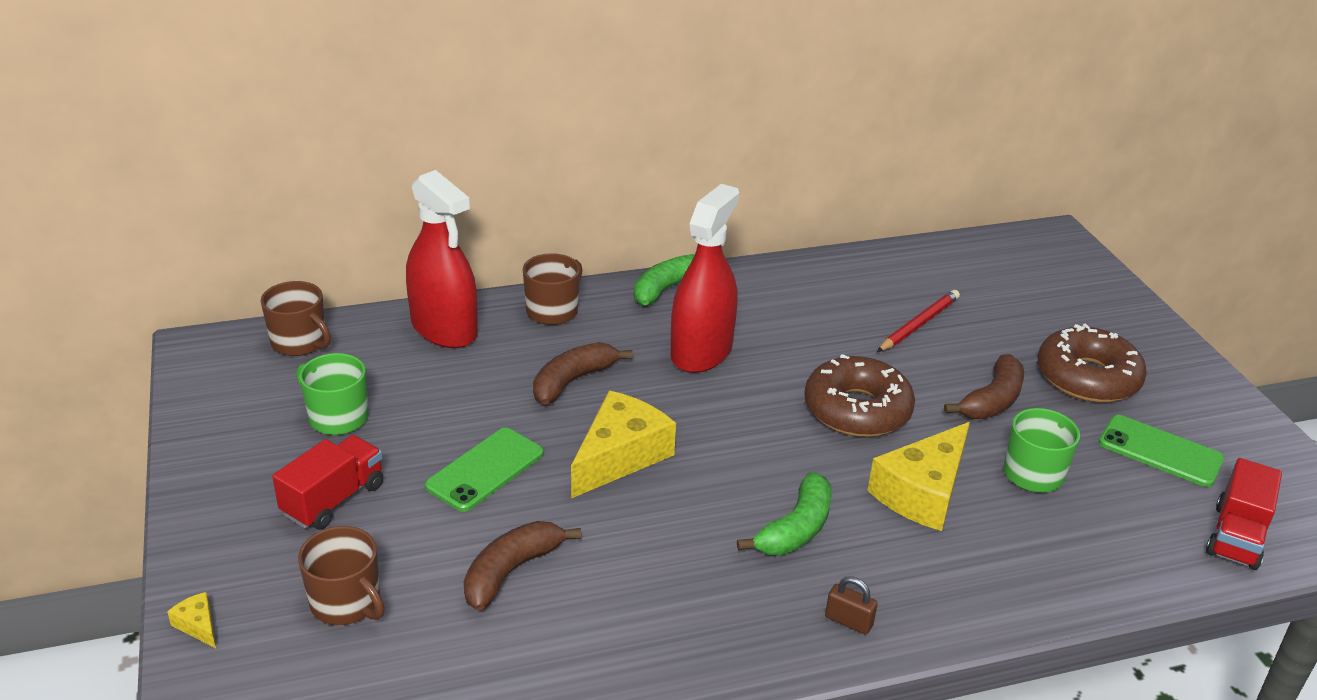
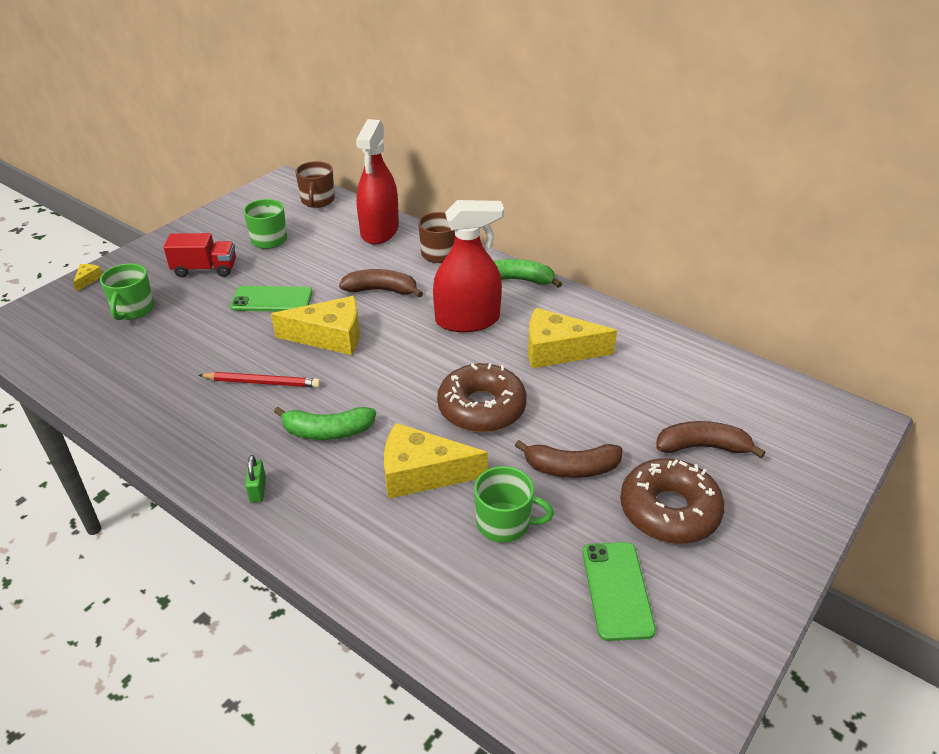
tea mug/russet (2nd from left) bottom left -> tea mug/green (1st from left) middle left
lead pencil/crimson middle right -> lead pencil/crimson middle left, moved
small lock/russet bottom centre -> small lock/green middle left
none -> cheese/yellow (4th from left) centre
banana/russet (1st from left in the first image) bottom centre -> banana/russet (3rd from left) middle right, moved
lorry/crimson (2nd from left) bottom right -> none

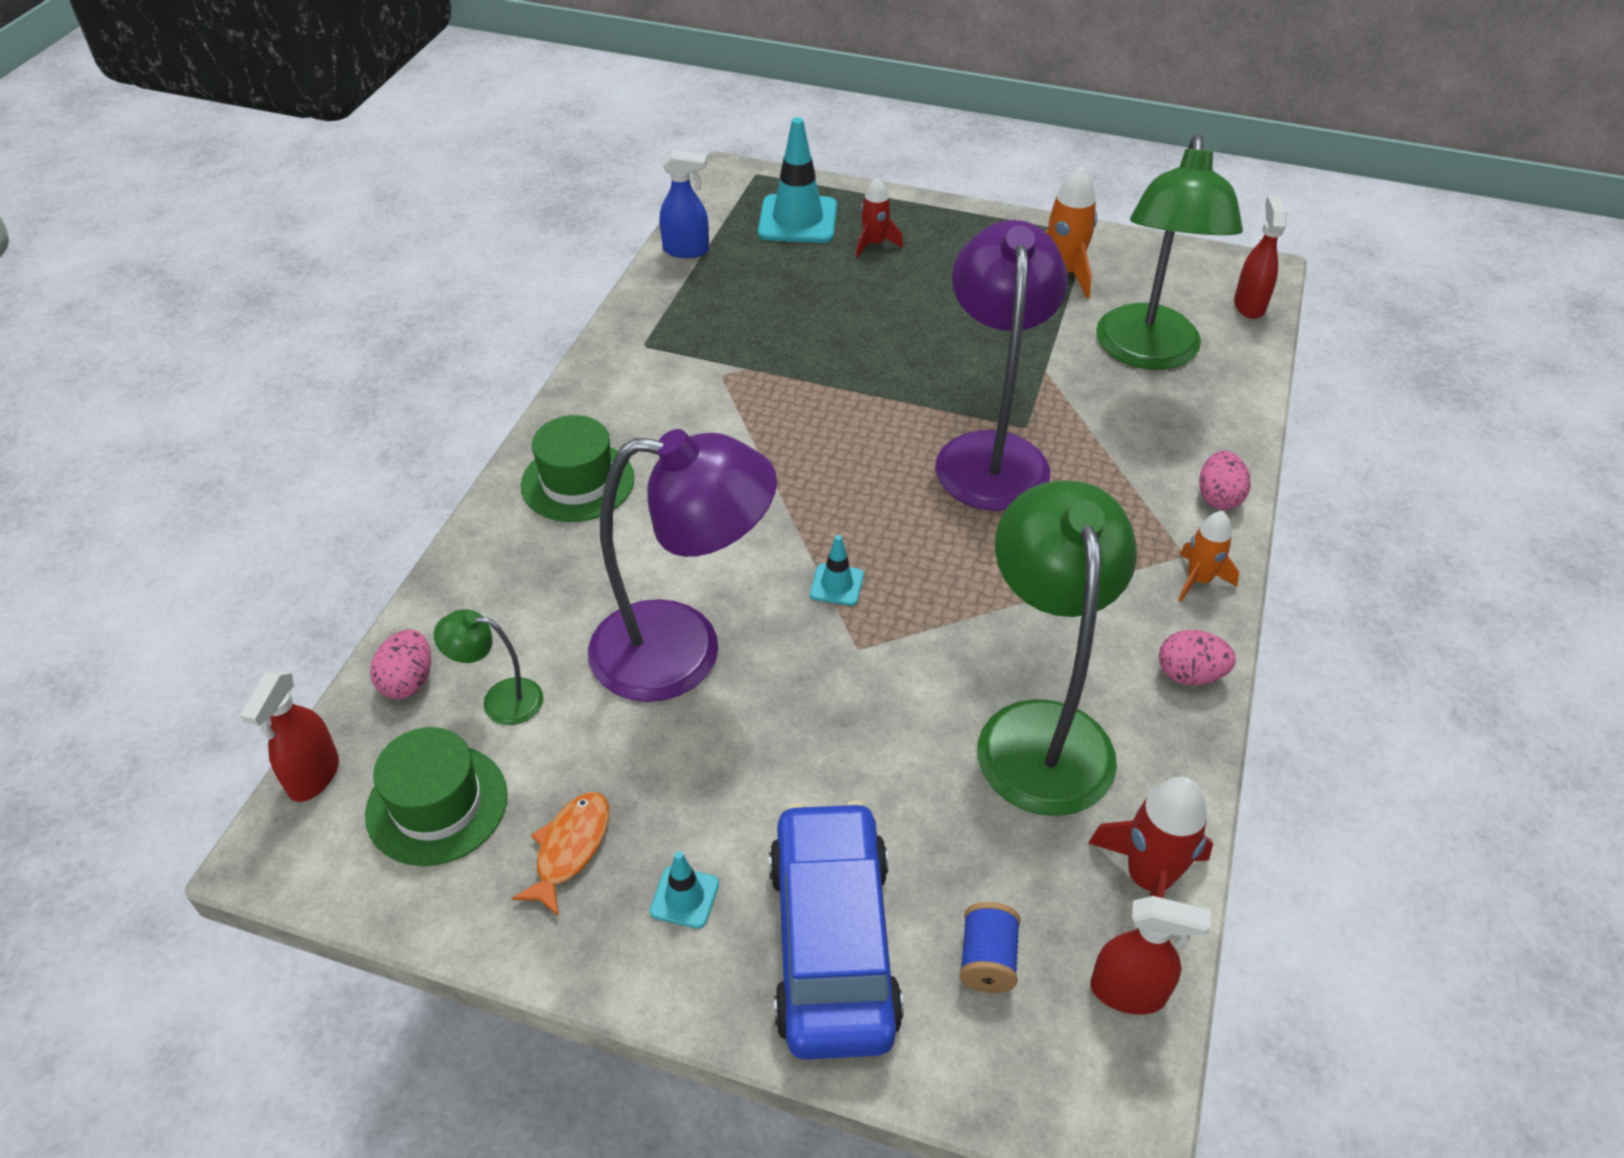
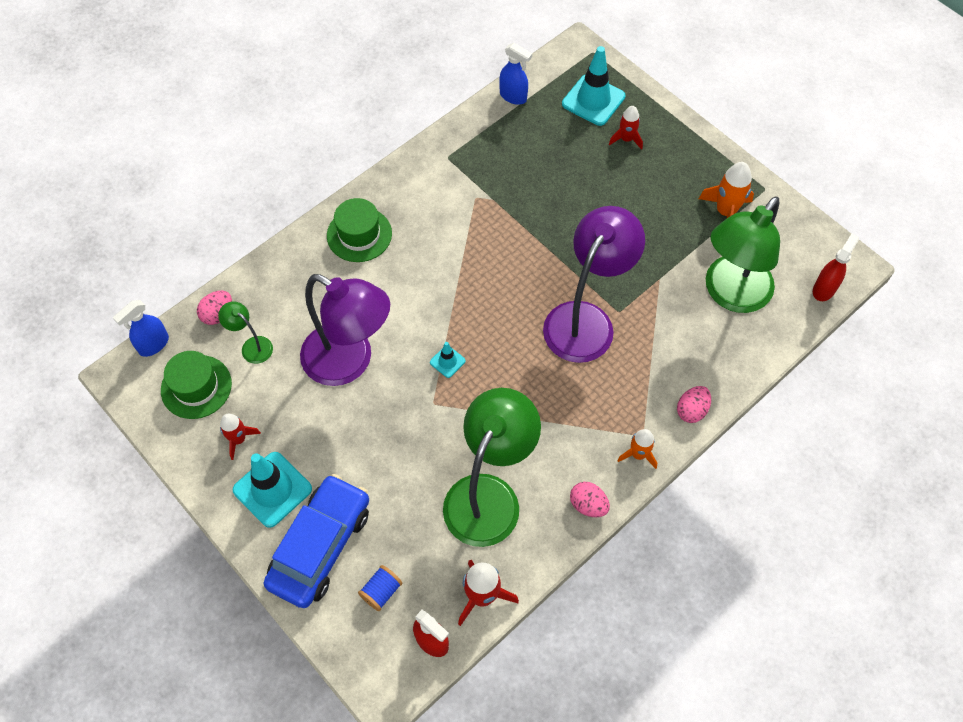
sprayer/crimson (1st from left) middle left -> sprayer/blue (1st from left) middle left
toy fish/bright orange bottom centre -> rocket/crimson (1st from left) middle left
safety cone/teal (1st from left) bottom centre -> safety cone/teal (1st from left) bottom left, x2.07

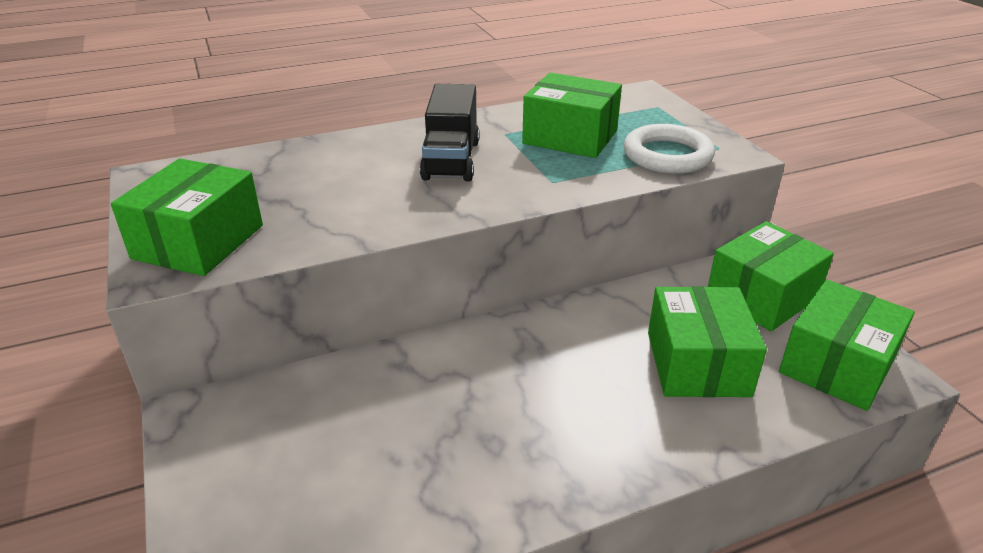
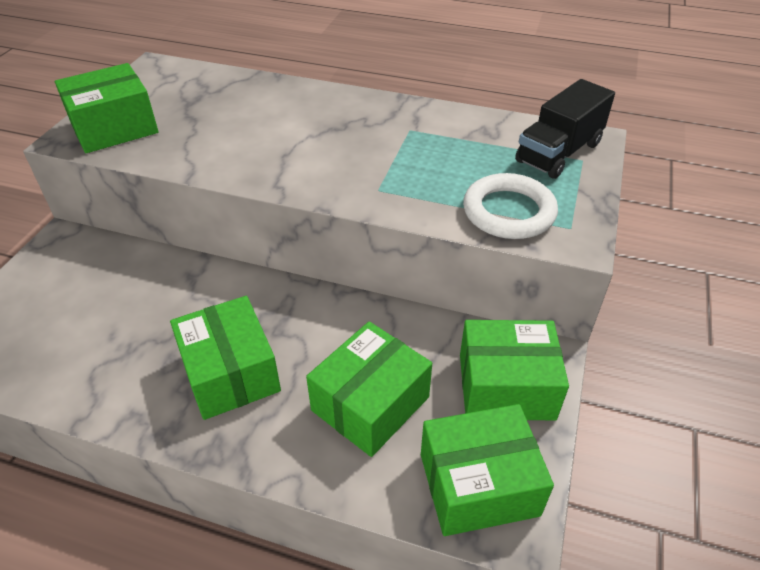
parcel/green (2nd from left) top centre -> parcel/green (2nd from left) middle left, moved
lorry/ebony top centre -> lorry/ebony top right, moved

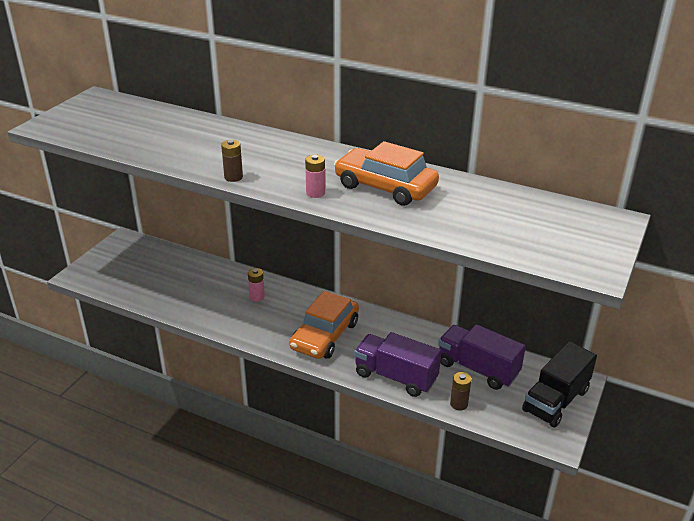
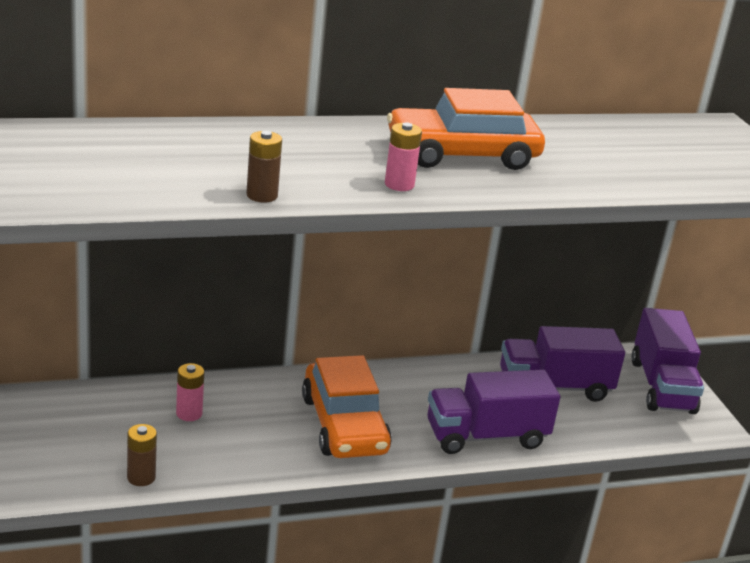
power cell/russet (2nd from left in the first image) bottom centre -> power cell/russet (1st from left) bottom left, moved
lorry/ebony bottom right -> lorry/purple (3rd from left) middle right

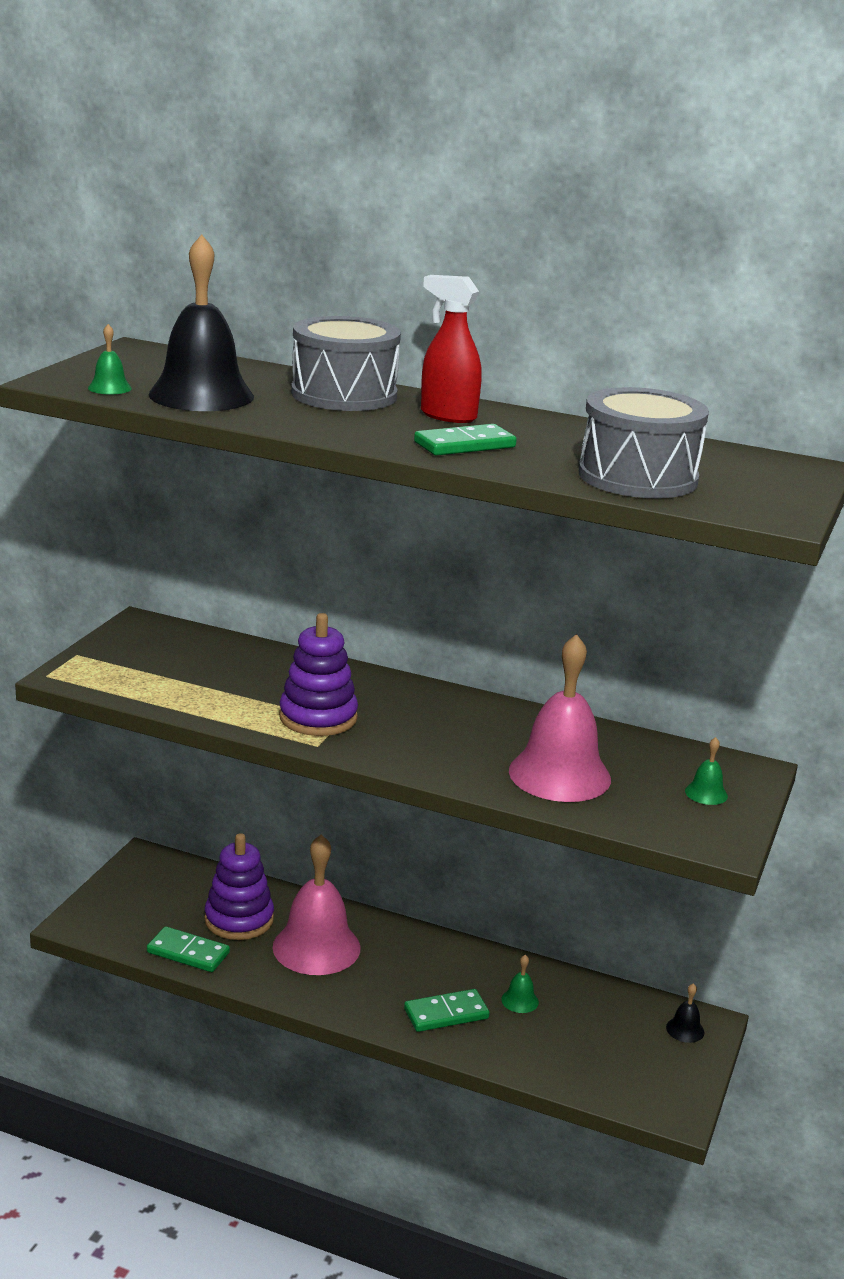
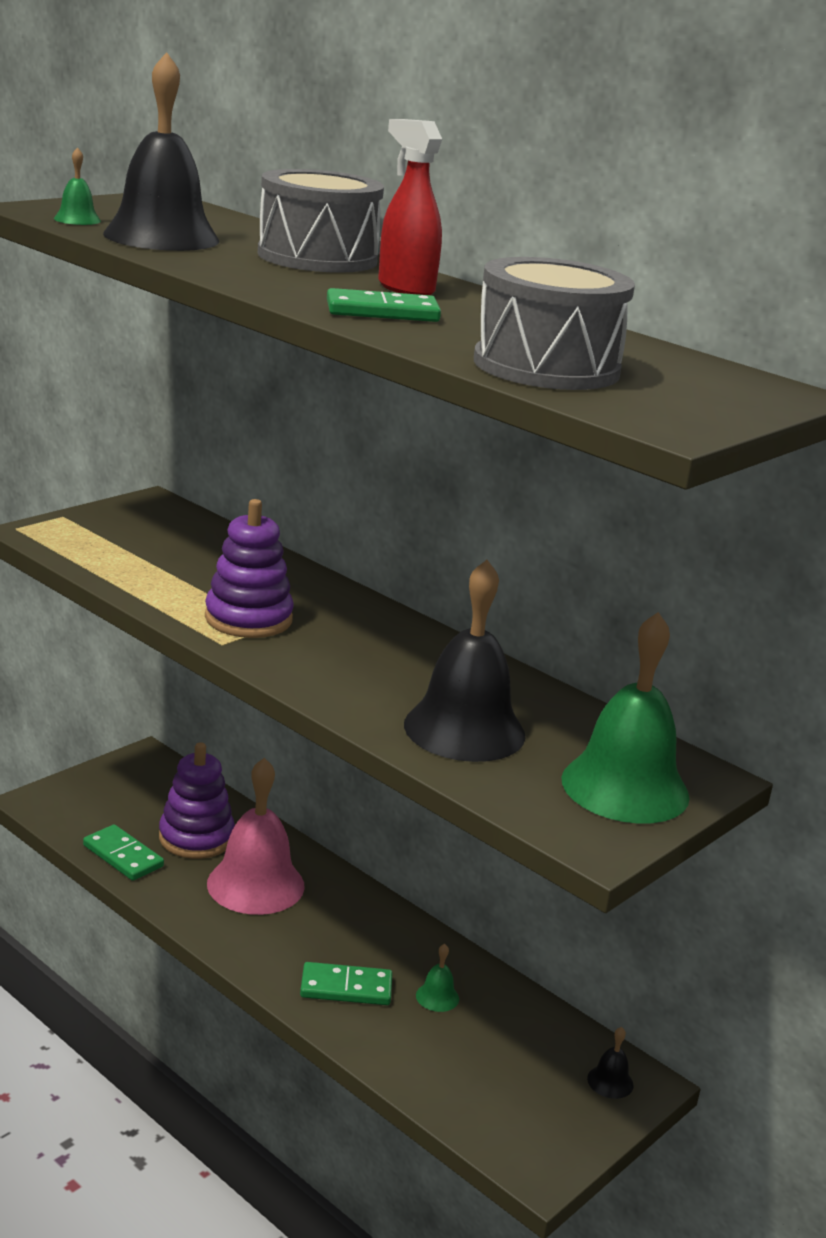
hand bell/pink (2nd from left) centre -> hand bell/ebony (2nd from left) centre
hand bell/green (3rd from left) middle right, x2.43

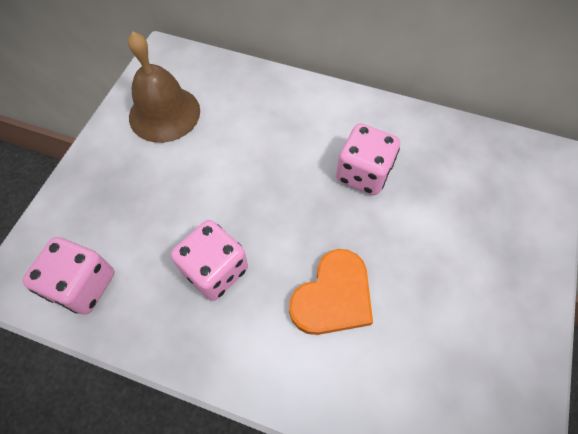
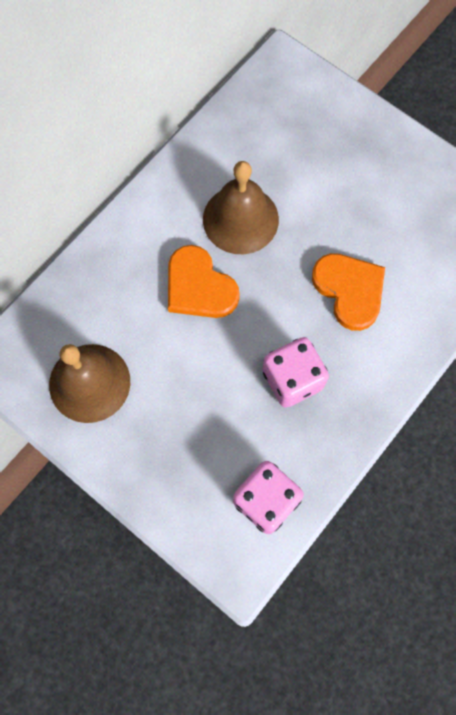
none -> heart/bright orange (1st from left) centre
dice/pink (3rd from left) centre -> hand bell/russet (2nd from left) top centre

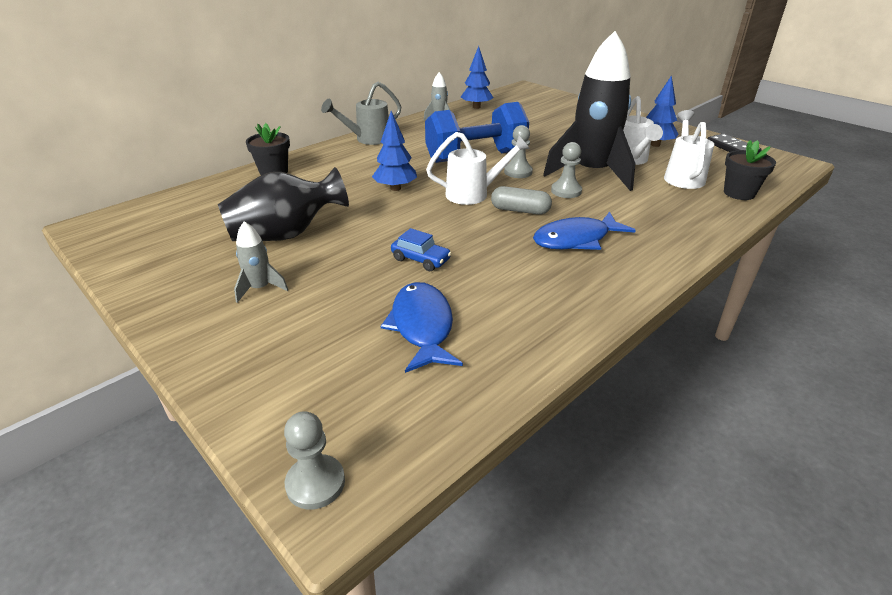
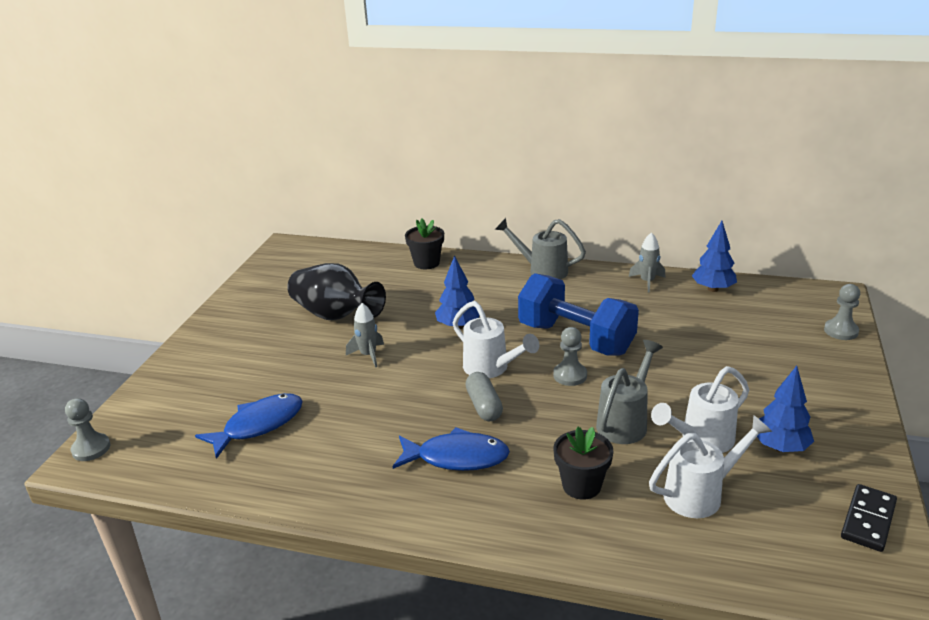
rocket/gray (1st from left) middle left -> rocket/gray (1st from left) centre, moved
toy fish/blue (2nd from left) centre -> toy fish/blue (2nd from left) bottom centre, 150 degrees clockwise
flower pot/ebony (2nd from left) top right -> flower pot/ebony (2nd from left) bottom centre, moved
rocket/ebony top centre -> watering pot/gray (2nd from left) middle right
chess pawn/gray (3rd from left) top centre -> chess pawn/gray (3rd from left) middle right, moved
car/blue centre -> none

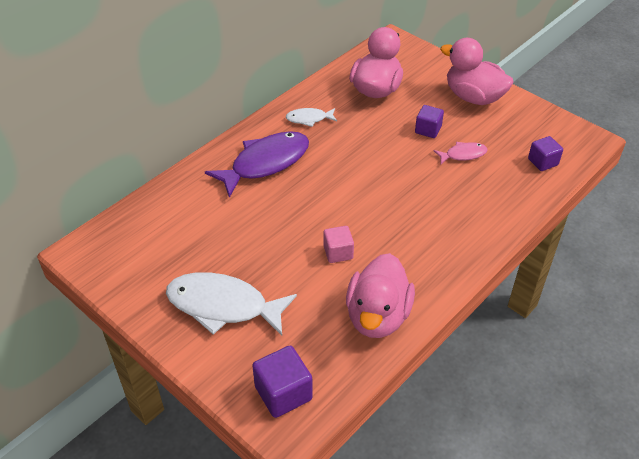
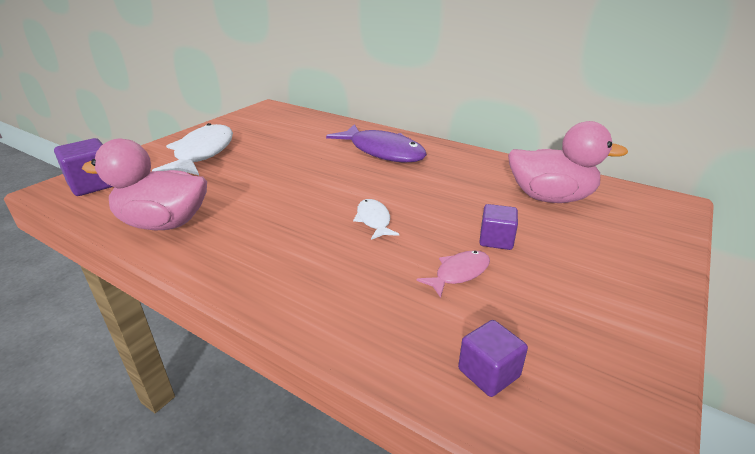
toy fish/snow-white (2nd from left) top centre -> toy fish/snow-white (2nd from left) centre, moved
toy fish/pink middle right -> toy fish/pink centre, 105 degrees counterclockwise
block/pink centre -> none
toy duck/pink (3rd from left) top right -> none

